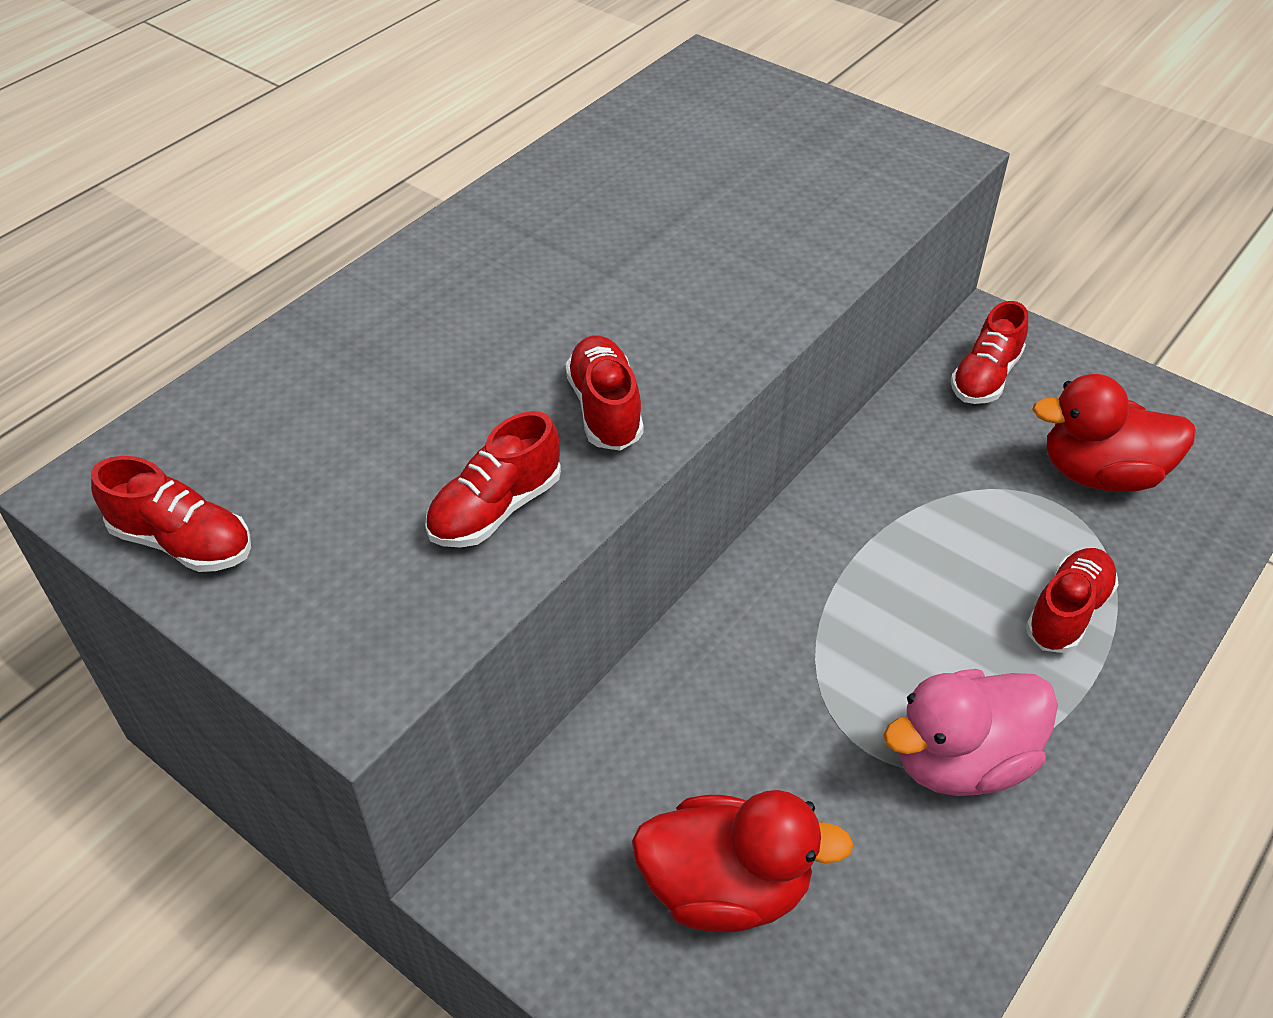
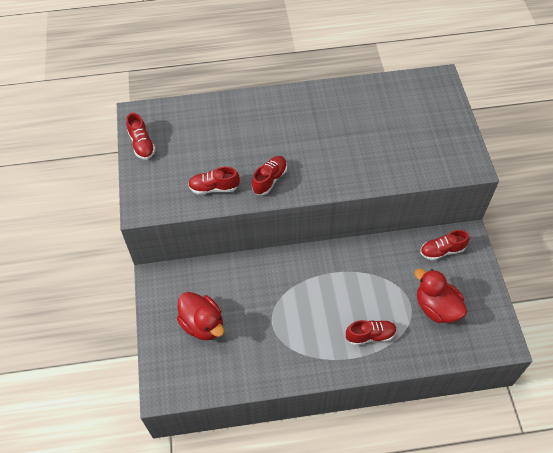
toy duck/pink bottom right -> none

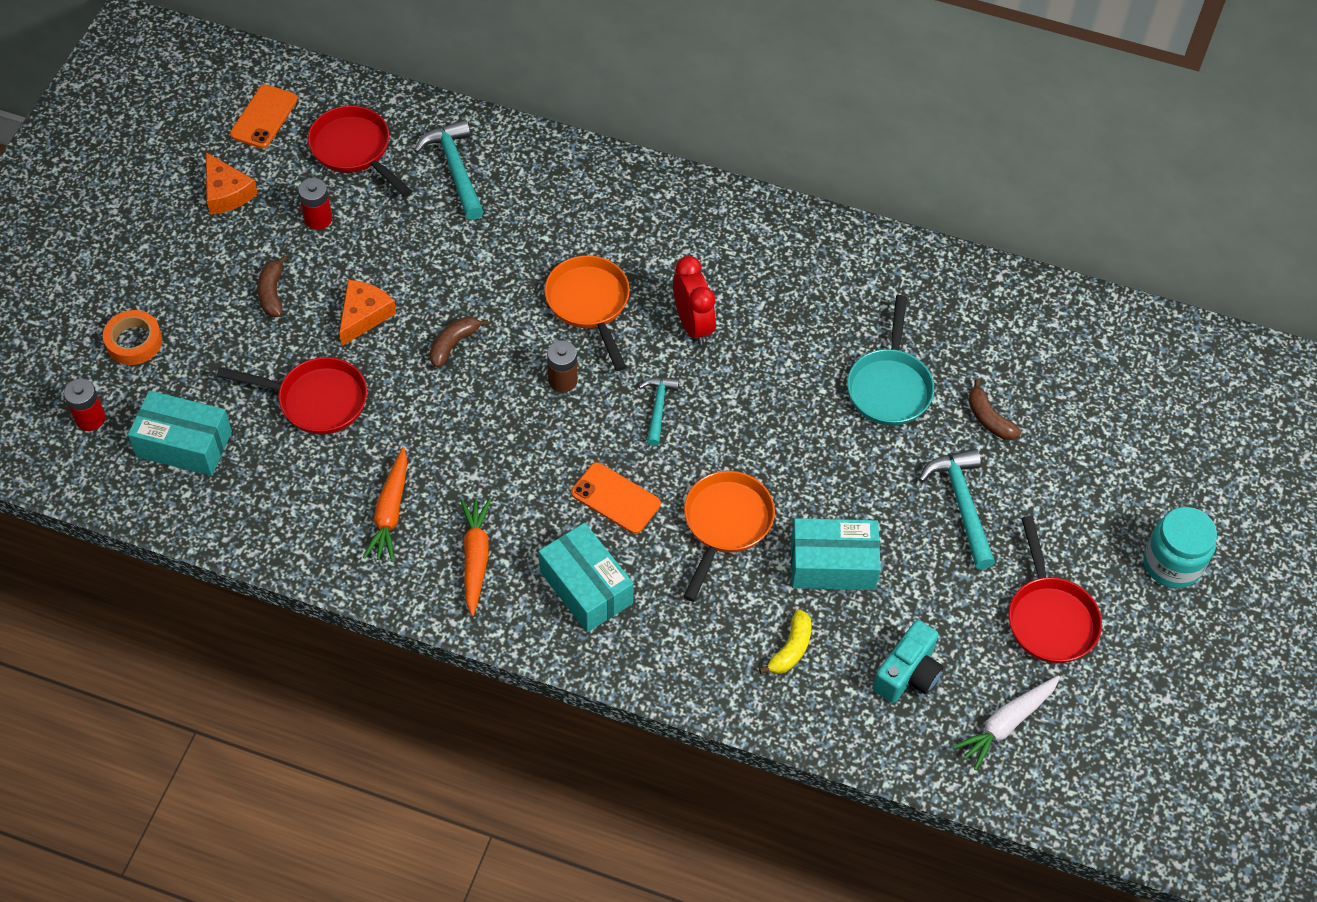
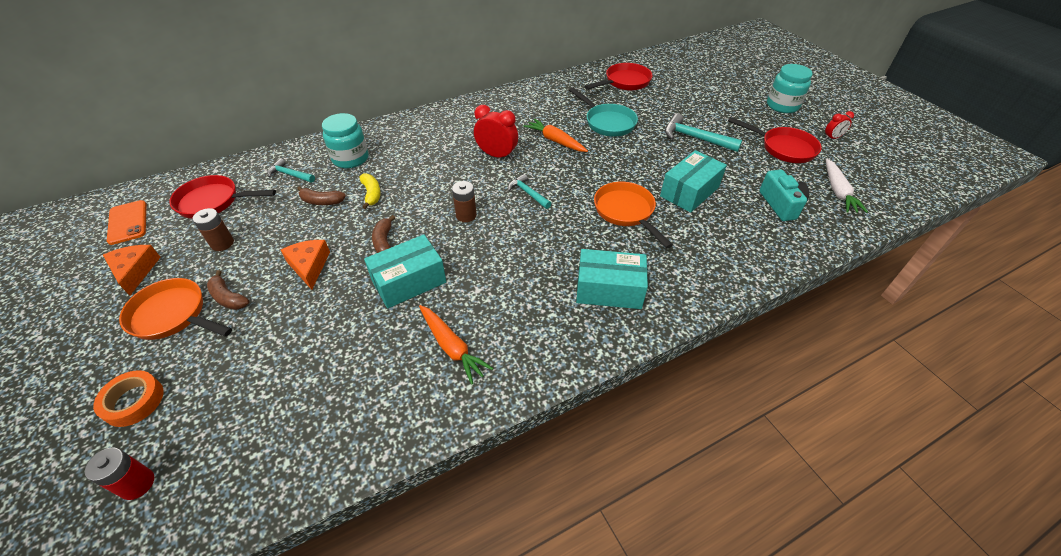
cheese/bright orange (1st from left) top left -> cheese/bright orange (1st from left) middle left, 120 degrees counterclockwise
frying pan/bright orange (1st from left) centre -> frying pan/bright orange (1st from left) middle left, moved
power cell/crimson (2nd from left) top left -> power cell/russet (1st from left) middle left
claw hammer/teal (1st from left) top centre -> claw hammer/teal (1st from left) top left, x0.62
banana/russet (3rd from left in the first image) middle right -> banana/russet (2nd from left) middle left, moved
none -> preserve jar/teal (1st from left) top left
banana/yellow bottom centre -> banana/yellow centre, moved
parcel/teal (1st from left) middle left -> parcel/teal (1st from left) centre, moved
root vegetable/bright orange (2nd from left) centre -> root vegetable/bright orange (2nd from left) top centre, moved
frying pan/crimson (1st from left in the first image) middle left -> frying pan/crimson (2nd from left) top centre, moved
none -> alarm clock/crimson (2nd from left) top right
smartphone/bright orange (2nd from left) centre -> none

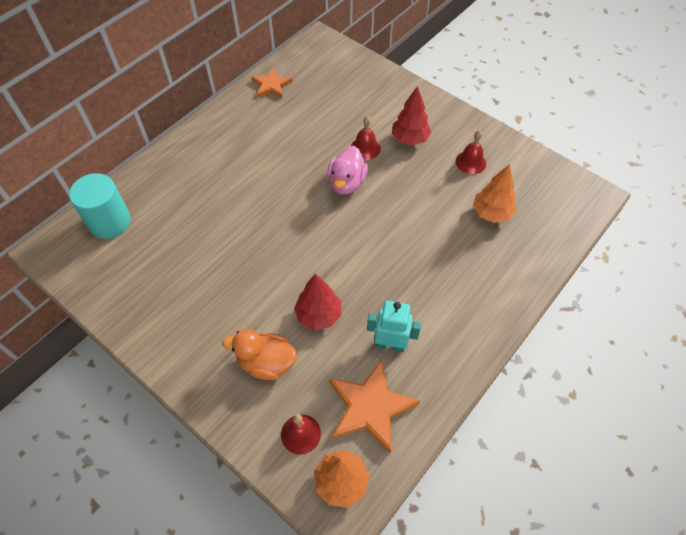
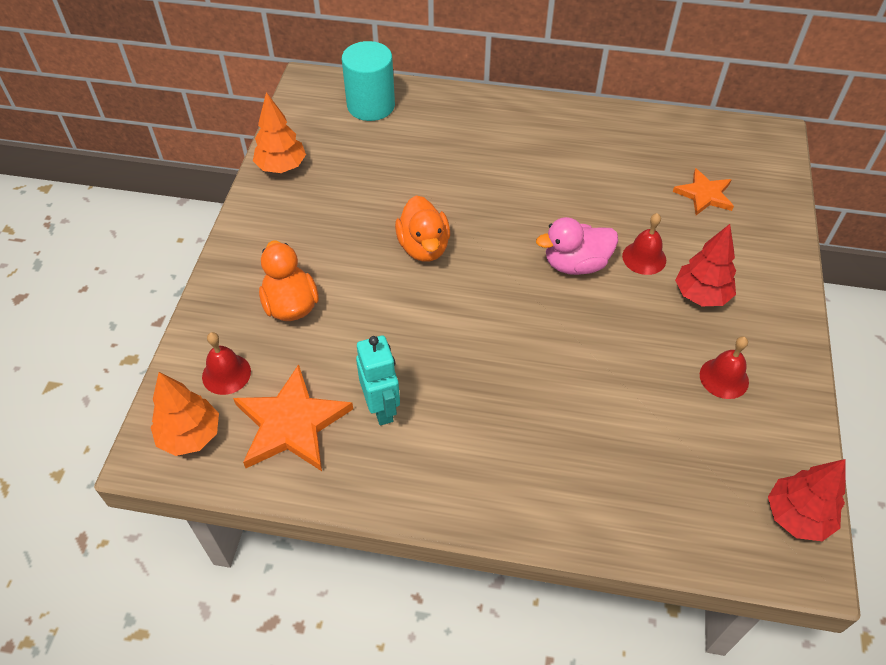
toy tree/bright orange (2nd from left) middle right -> toy tree/bright orange (2nd from left) top left, moved
none -> toy duck/bright orange (2nd from left) centre
star/bright orange (1st from left in the first image) top centre -> star/bright orange (2nd from left) top right, moved
toy tree/crimson (1st from left in the first image) centre -> toy tree/crimson (2nd from left) bottom right, moved

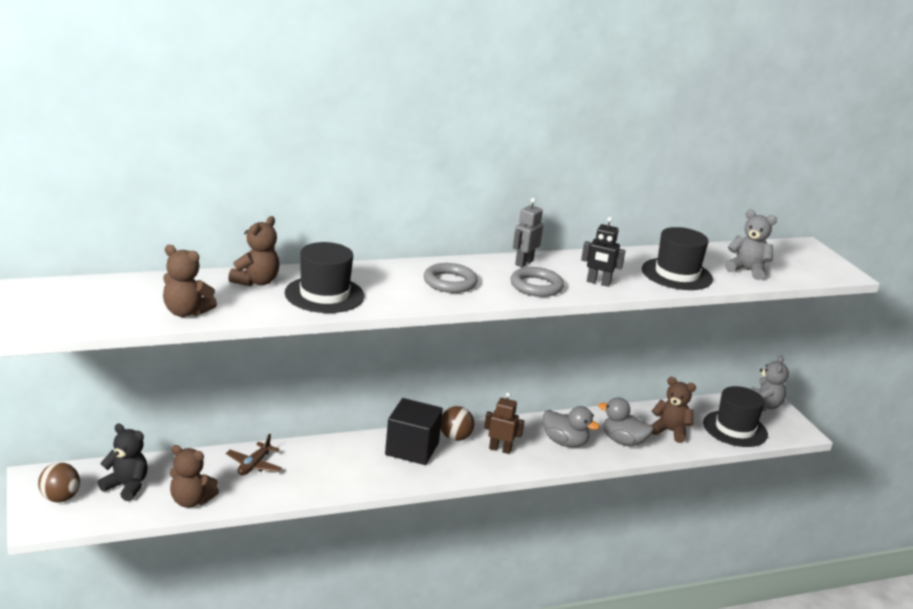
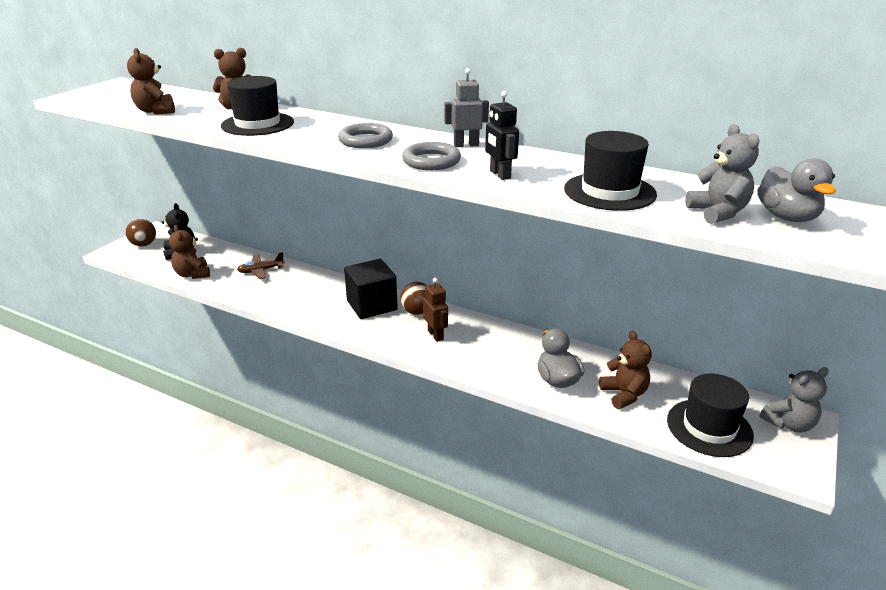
toy duck/gray (1st from left in the first image) bottom centre -> toy duck/gray (2nd from left) top right, moved

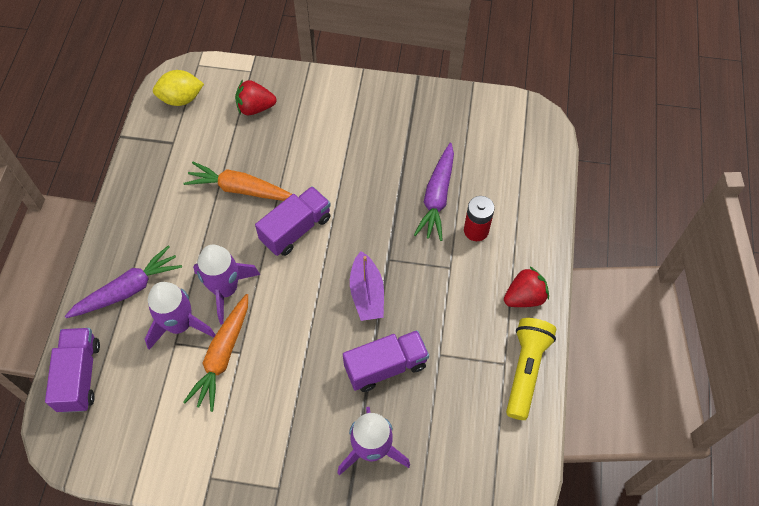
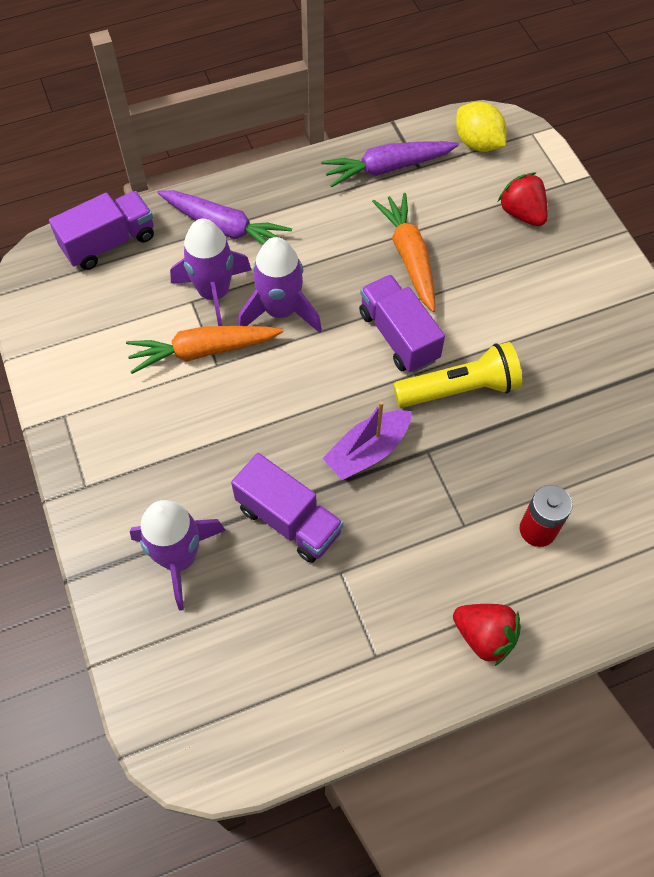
root vegetable/purple (2nd from left) centre -> root vegetable/purple (2nd from left) top centre, moved
lorry/purple (2nd from left in the first image) centre -> lorry/purple (3rd from left) centre, 135 degrees counterclockwise
flashlight/yellow bottom right -> flashlight/yellow middle right, moved

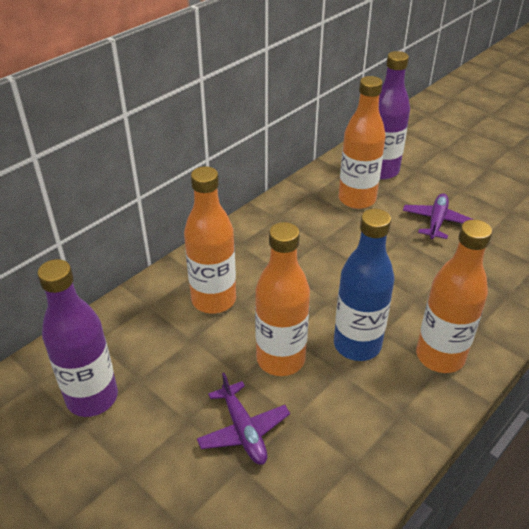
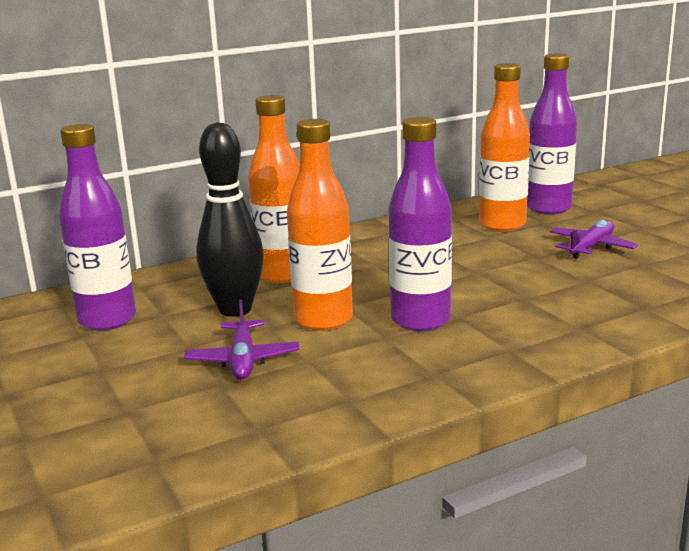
none -> bowling pin/ebony middle left
drink bottle/blue middle right -> drink bottle/purple (2nd from left) centre
drink bottle/bright orange (4th from left) middle right -> none

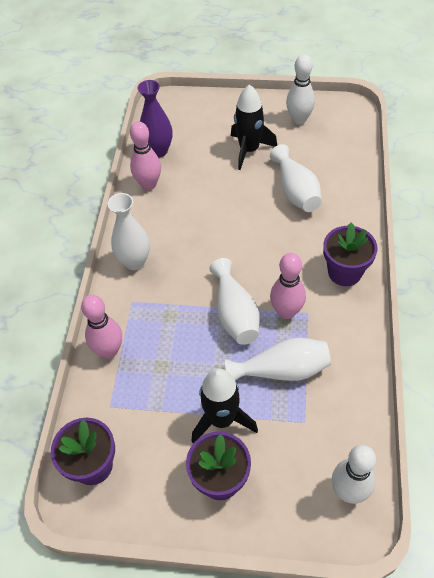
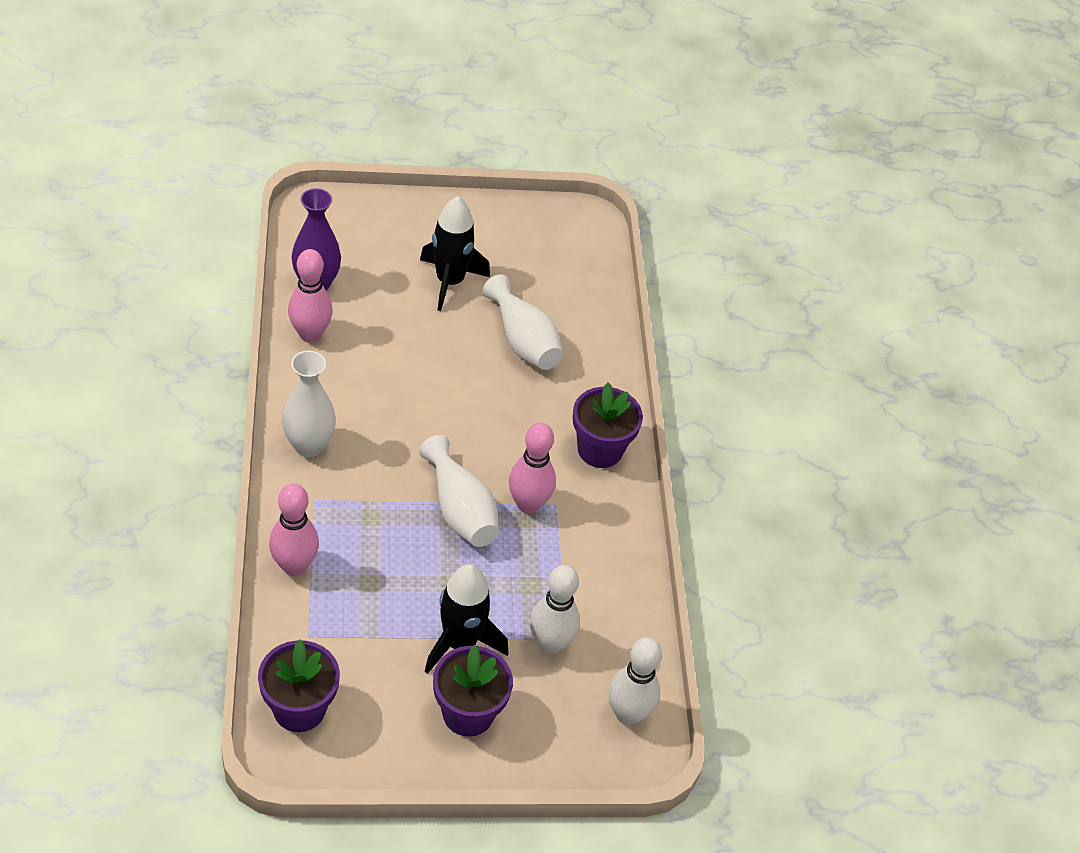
bowling pin/snow-white (1st from left) top right -> bowling pin/snow-white (1st from left) bottom centre, moved
flower vase/snow-white (3rd from left) centre -> none

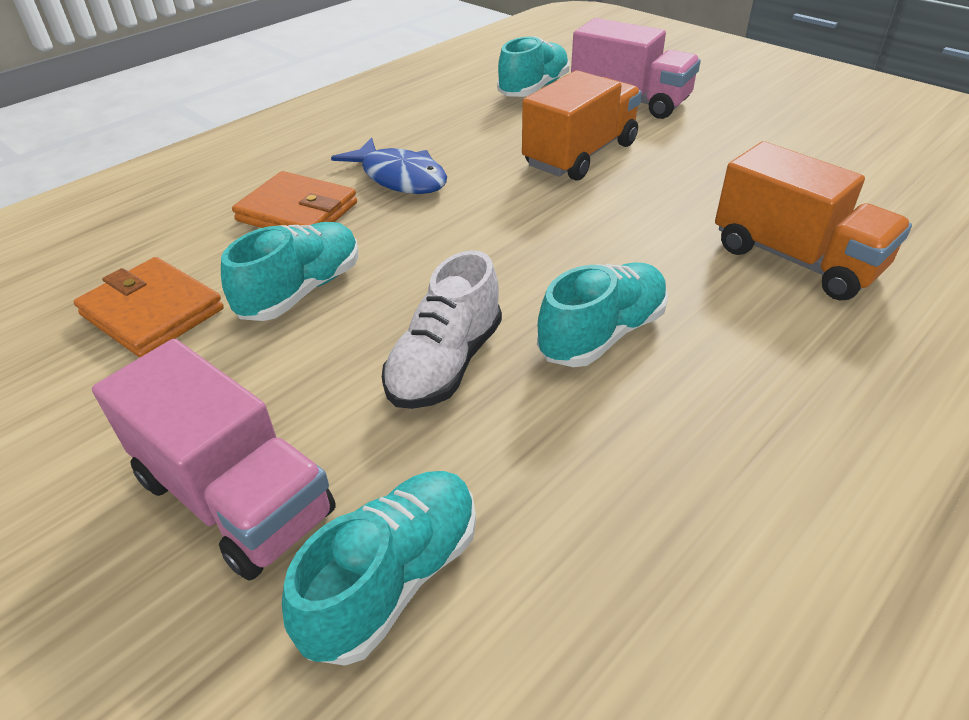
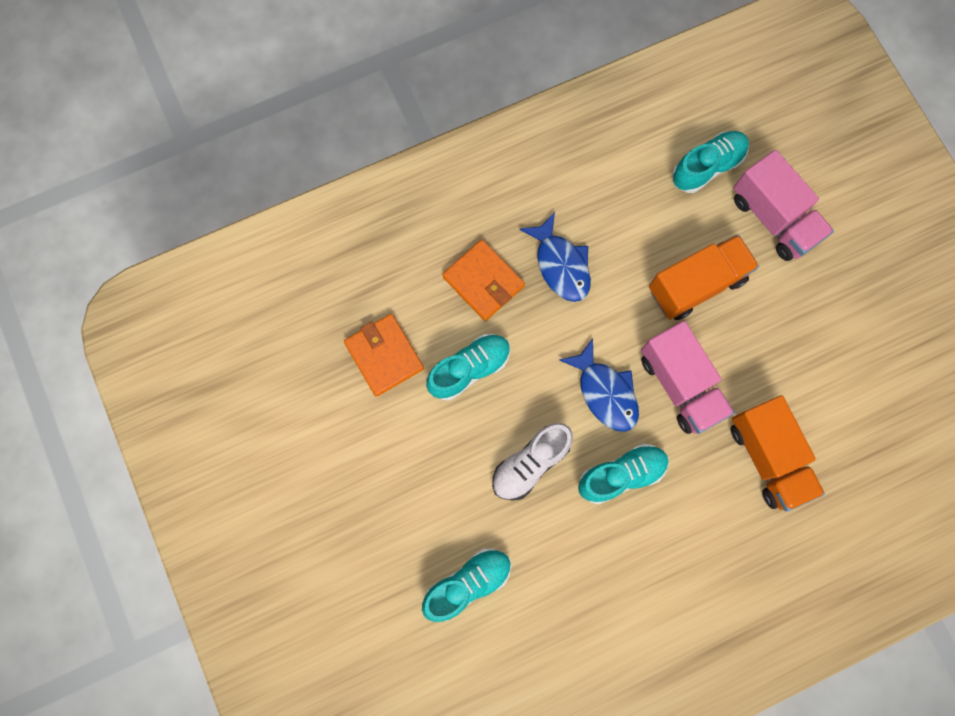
none -> toy fish/blue (2nd from left) centre
lorry/pink (1st from left) middle left -> lorry/pink (1st from left) middle right, moved

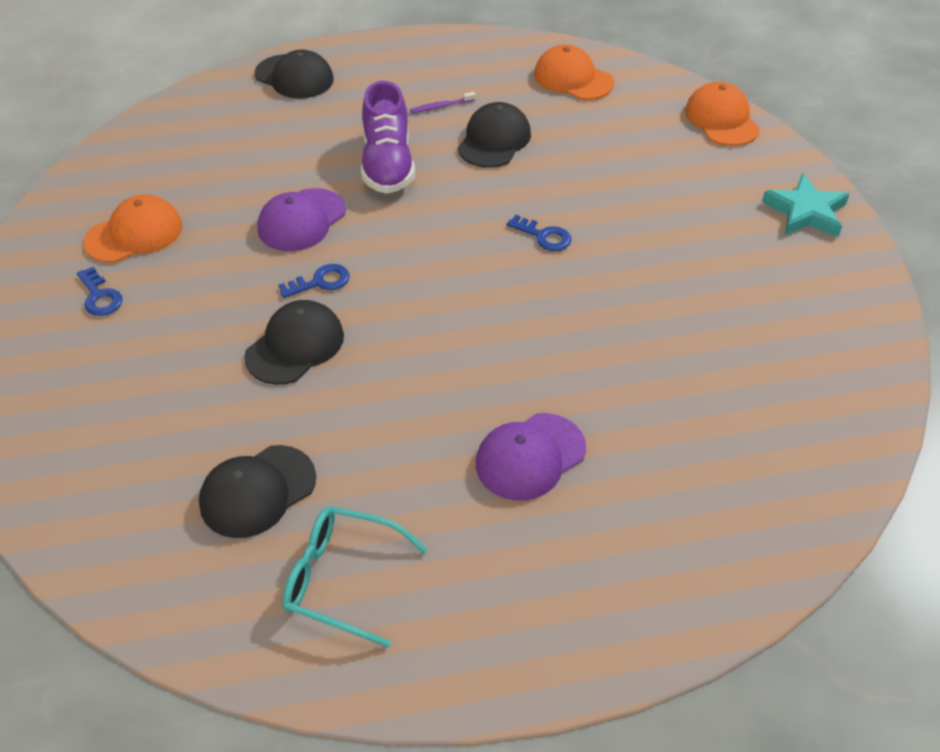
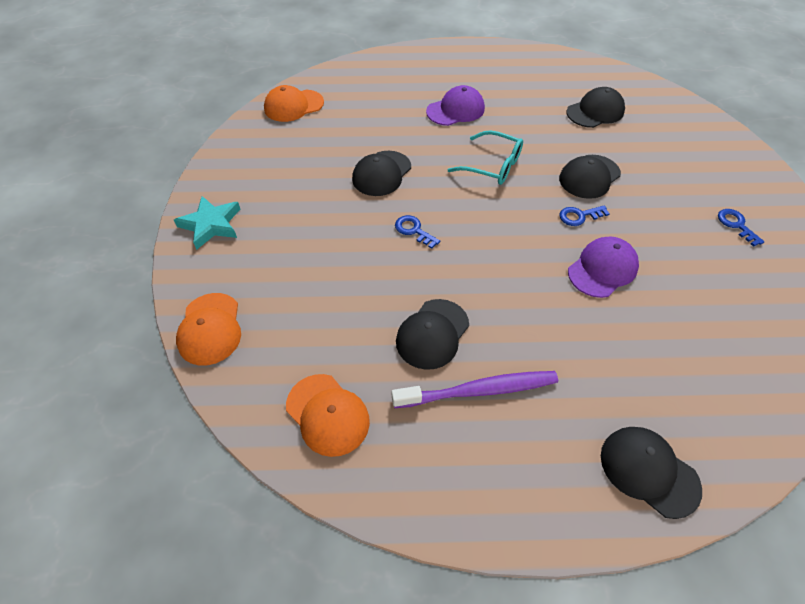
baseball cap/bright orange (1st from left in the first image) top left -> baseball cap/bright orange (2nd from left) top centre, moved
none -> baseball cap/ebony (1st from left) top centre
tooth brush/purple top centre -> tooth brush/purple centre, x2.34
spectacles/teal bottom centre -> spectacles/teal top centre, moved
lace-up shoe/purple top centre -> none

